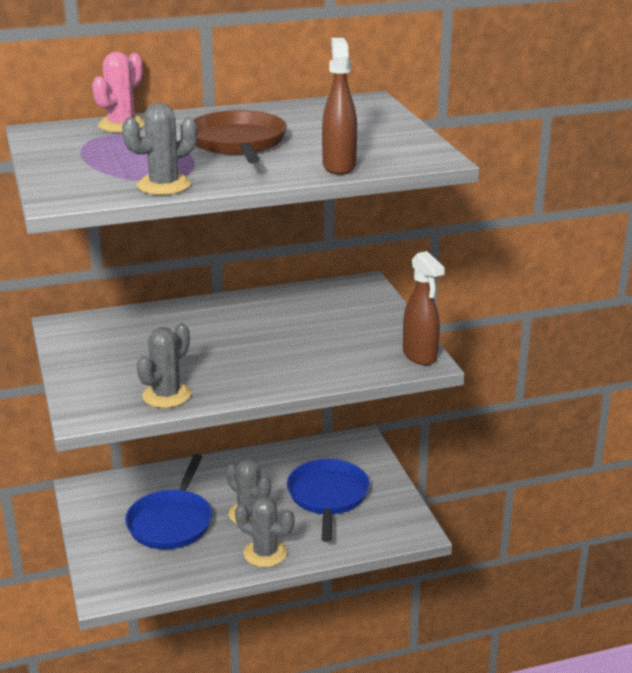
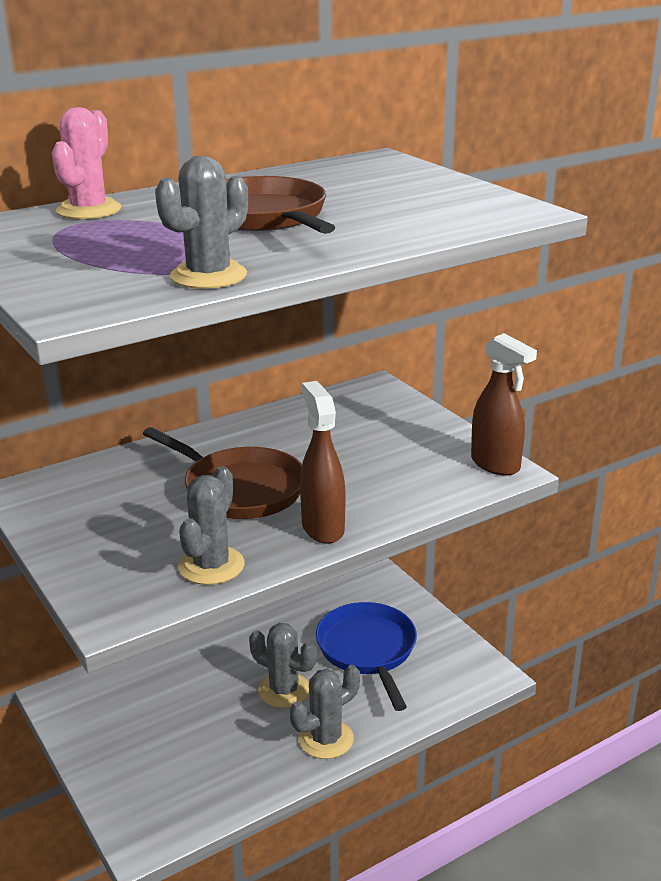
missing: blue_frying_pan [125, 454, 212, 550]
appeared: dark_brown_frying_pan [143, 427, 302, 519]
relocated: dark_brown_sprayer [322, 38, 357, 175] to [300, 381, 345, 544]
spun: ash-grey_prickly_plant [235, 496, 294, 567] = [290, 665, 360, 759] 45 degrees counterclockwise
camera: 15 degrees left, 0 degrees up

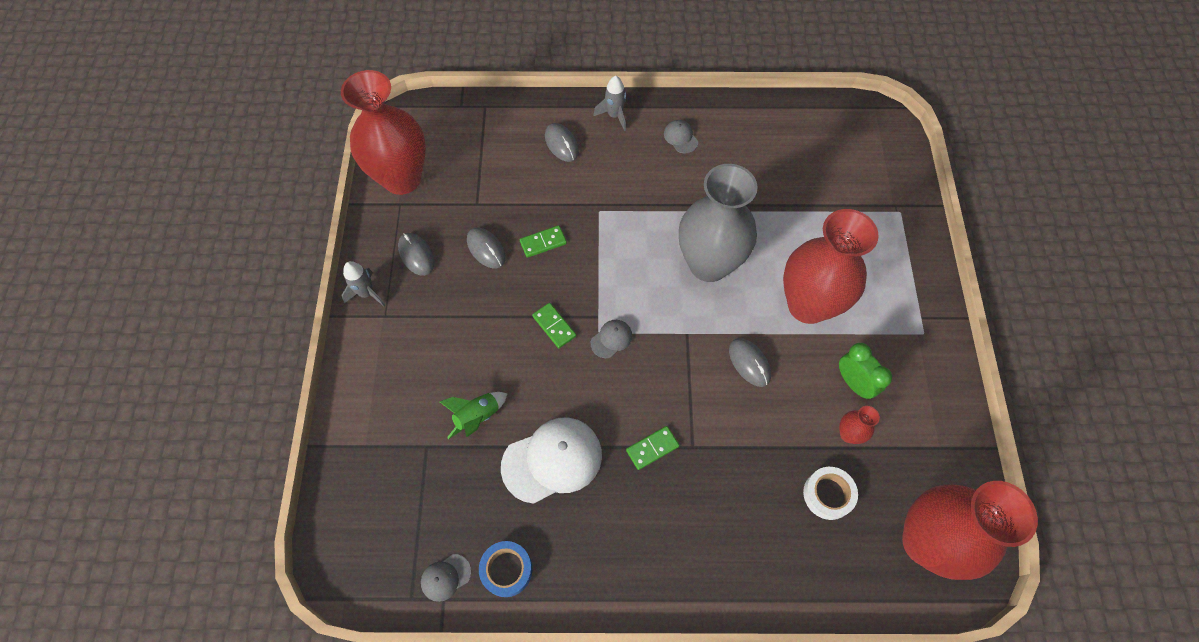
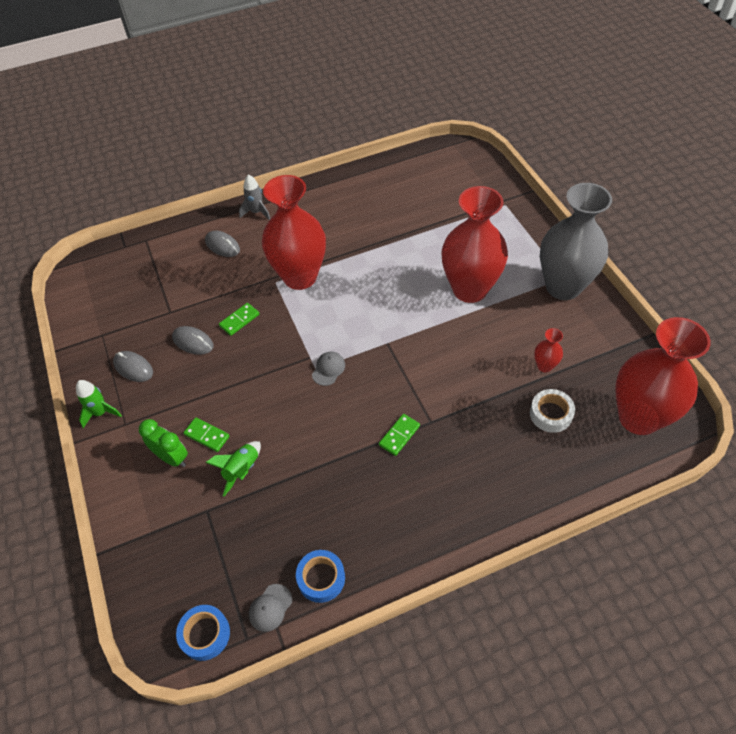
missing: ash-grey_peaked_cap [664, 120, 698, 153]; ash-grey_PC_mouse [729, 338, 771, 387]; pure_white_peaked_cap [501, 417, 602, 504]
appeared: blue_roll_of_tape [176, 605, 230, 661]
relocated: crimson_vase [341, 70, 426, 195] to [262, 175, 326, 290]; ash-grey_vase [679, 164, 758, 282] to [540, 183, 612, 300]; emerald_domino_piece [532, 303, 576, 348] to [183, 417, 230, 452]; emerald_clock [839, 343, 892, 399] to [139, 419, 188, 467]
colour: ash-grey_spaceship [341, 261, 385, 306] to emerald_spaceship [76, 380, 122, 428]
camera: 20 degrees left, 10 degrees down

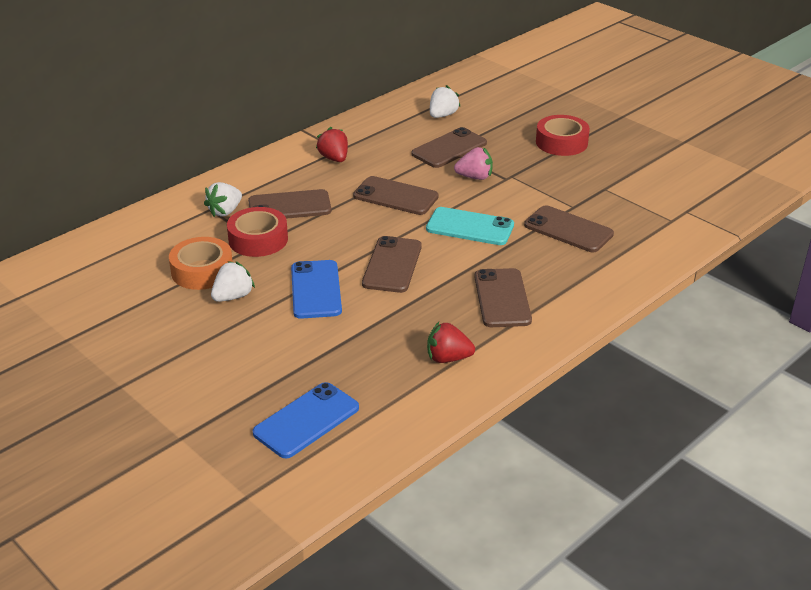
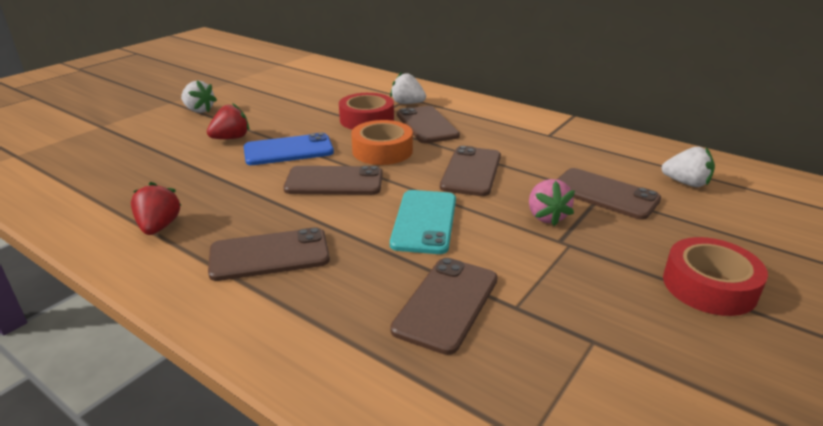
missing: blue_phone [253, 382, 359, 458]
relocated: crimson_berry [316, 127, 348, 162] to [207, 103, 249, 139]; bright_orange_roll_of_tape [169, 237, 233, 290] to [351, 120, 413, 165]; pure_white_berry [211, 261, 255, 302] to [181, 80, 217, 113]
camera: 80 degrees right, 5 degrees down

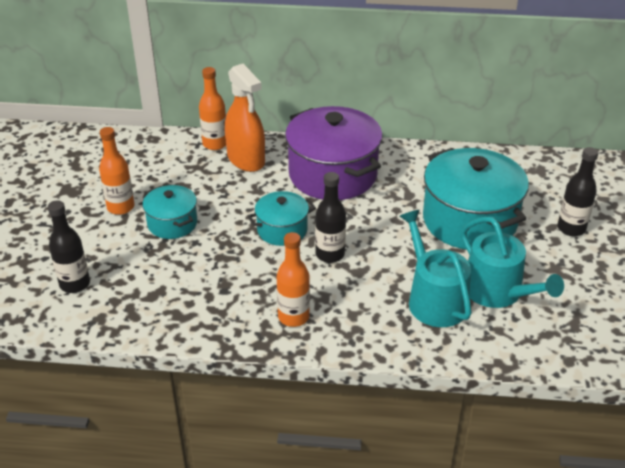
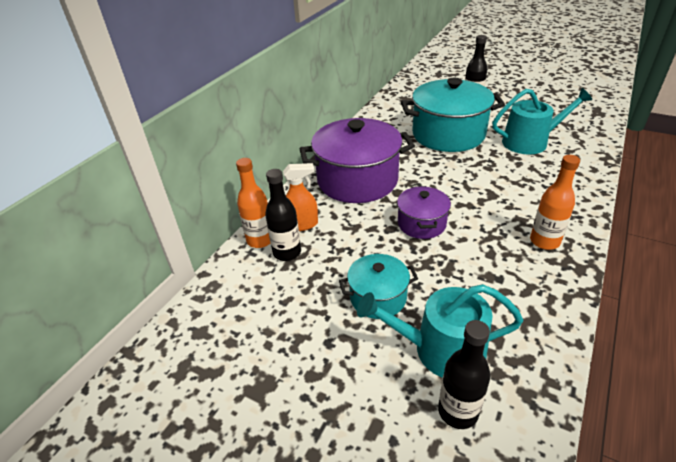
missing: bright_orange_flask [99, 127, 134, 215]
relocated: jet-black_flask [315, 172, 346, 263] to [265, 169, 301, 261]; turquoise_sprinkling_can [400, 210, 472, 327] to [357, 284, 524, 378]
colour: turquoise_pot [248, 191, 316, 246] to violet_pot [397, 186, 451, 239]
size: bright_orange_sprayer [225, 64, 265, 172] = [283, 163, 318, 231] x0.64
camera: 65 degrees left, 0 degrees up

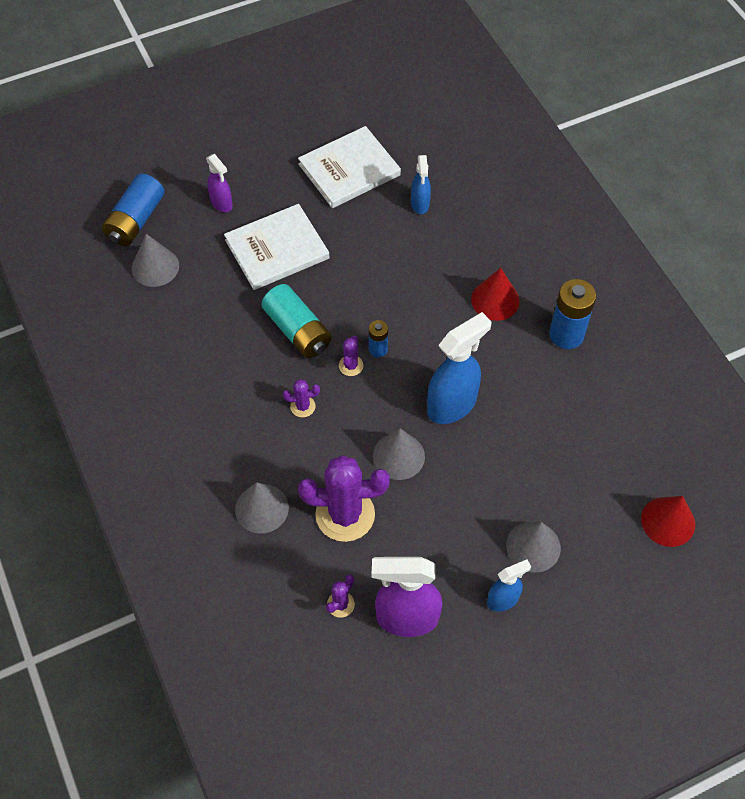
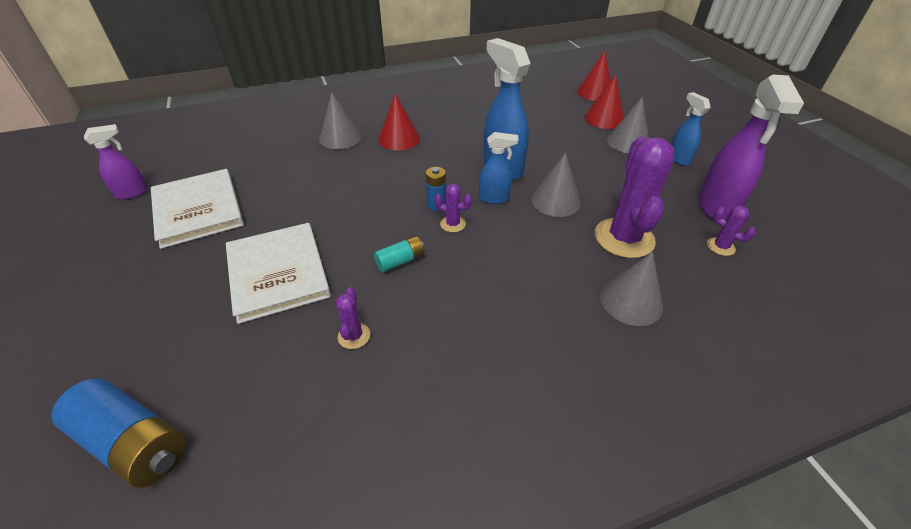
missing: blue_battery [549, 279, 596, 349]
appeared: crimson_cone_shape [584, 75, 624, 129]
relocated: violet_sprayer [206, 154, 233, 212] to [84, 124, 148, 200]; blue_sprayer [411, 155, 431, 214] to [479, 132, 518, 204]; ash-grey_cone_shape [132, 234, 179, 287] to [319, 92, 362, 149]; violet_prickly_plant [283, 379, 320, 417] to [336, 287, 370, 349]
size: turquoise_battery [261, 284, 332, 358] = [374, 236, 424, 272] x0.54
camera: 85 degrees left, 15 degrees down

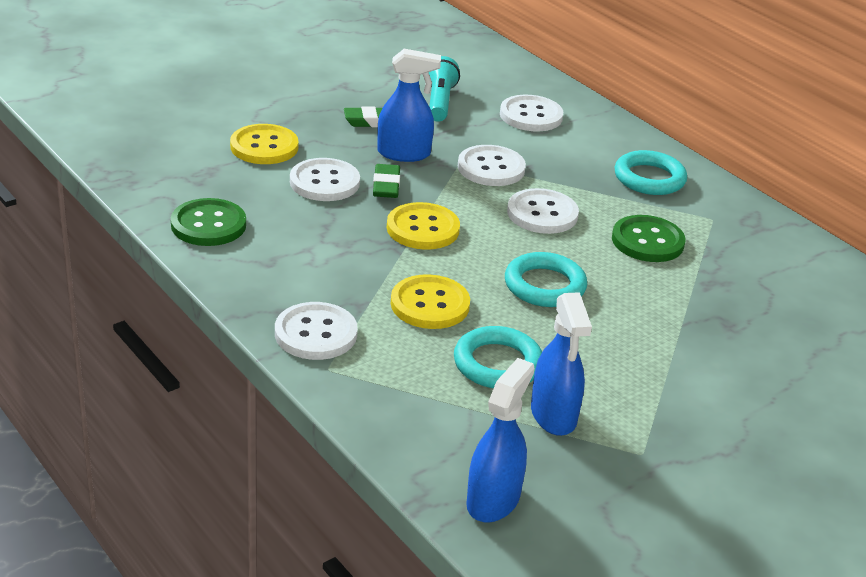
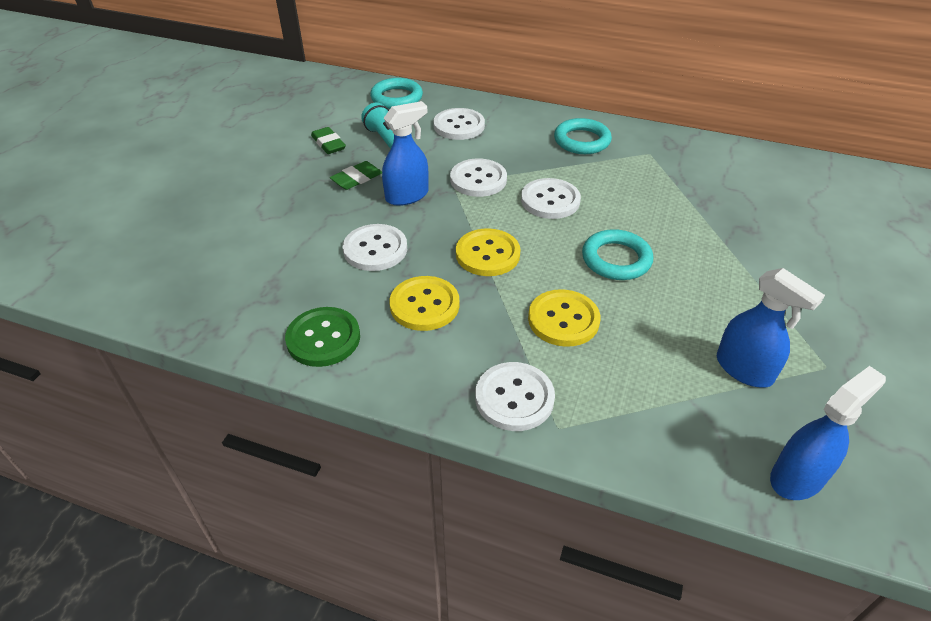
missing: emerald_button [612, 215, 686, 262]
relocated: bright_yellow_button [230, 124, 299, 164] to [389, 276, 460, 331]; emerald_eraser [373, 164, 400, 198] to [311, 127, 346, 154]; turquoise_ring [454, 326, 542, 388] to [370, 78, 423, 109]
spun: blue_sprayer [466, 358, 535, 523] = [770, 366, 886, 500] 60 degrees clockwise
camera: 30 degrees left, 10 degrees up

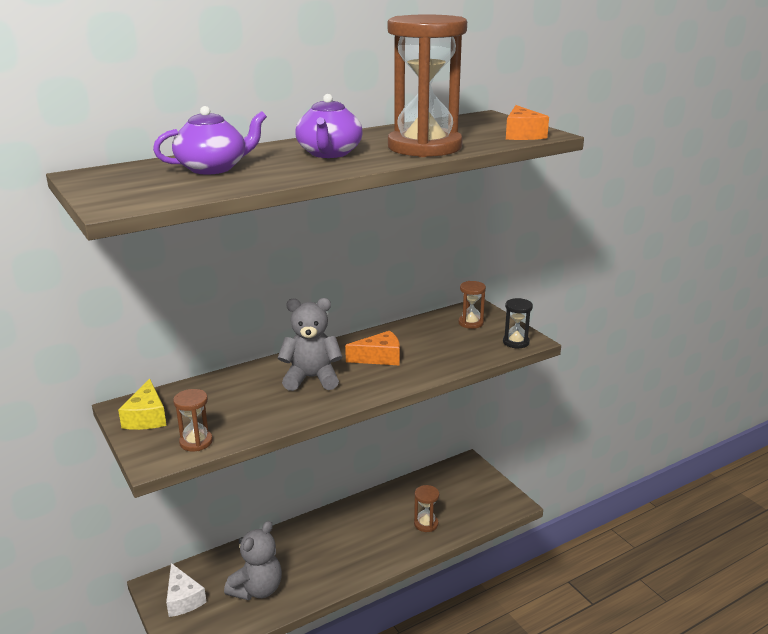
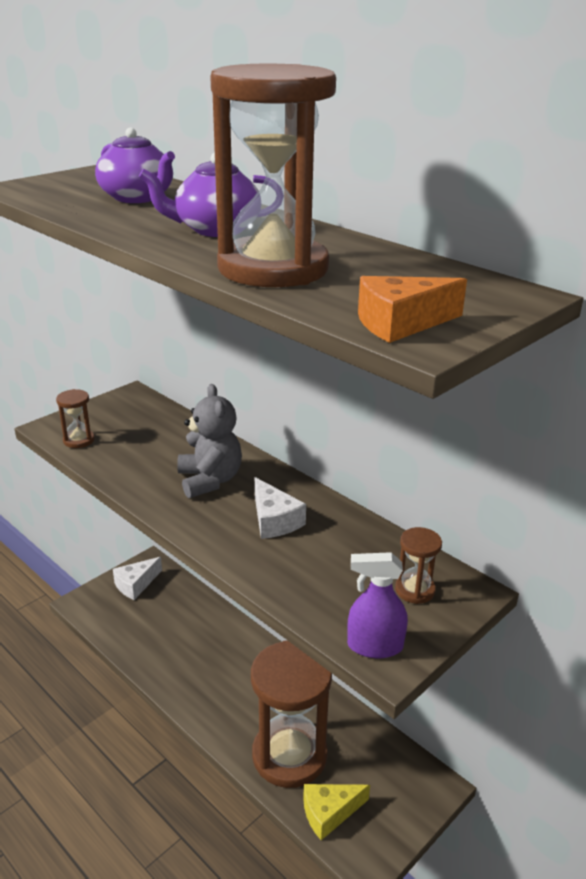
missing: ash-grey_teddy [224, 521, 282, 600]
relocated: bright_yellow_cheese_wedge [118, 378, 167, 430] to [303, 784, 370, 840]
exchanged: jet-black_sand_timer [503, 298, 533, 348] to violet_sprayer [347, 552, 408, 658]
colour: bright_orange_cheese_wedge [345, 331, 400, 365] to pure_white_cheese_wedge [255, 477, 306, 539]
size: dark_brown_sand_timer [414, 485, 439, 532] = [251, 641, 332, 788] x2.36
camera: 75 degrees right, 5 degrees up

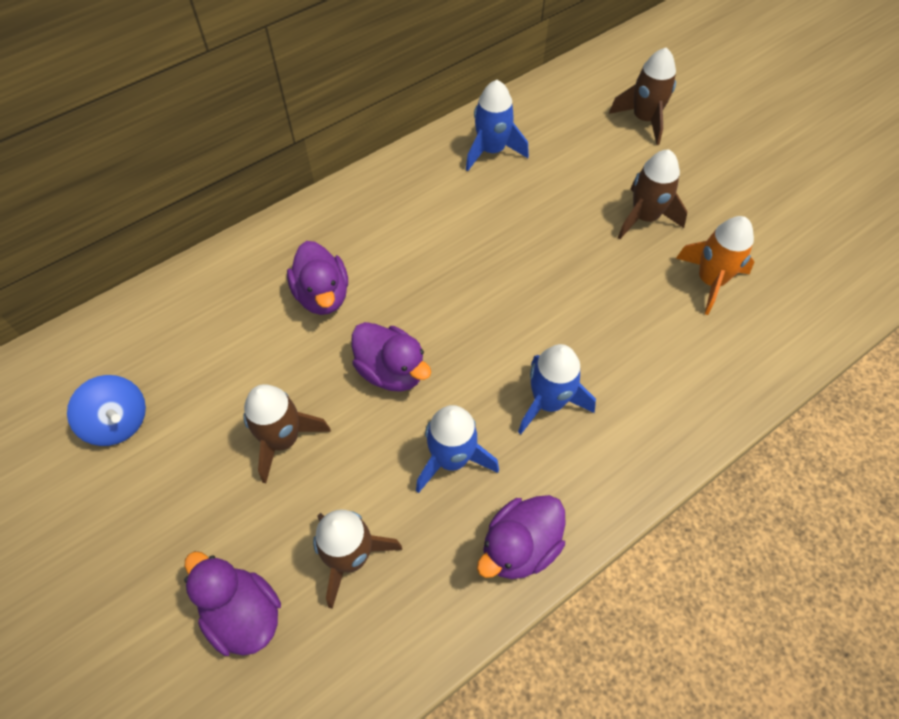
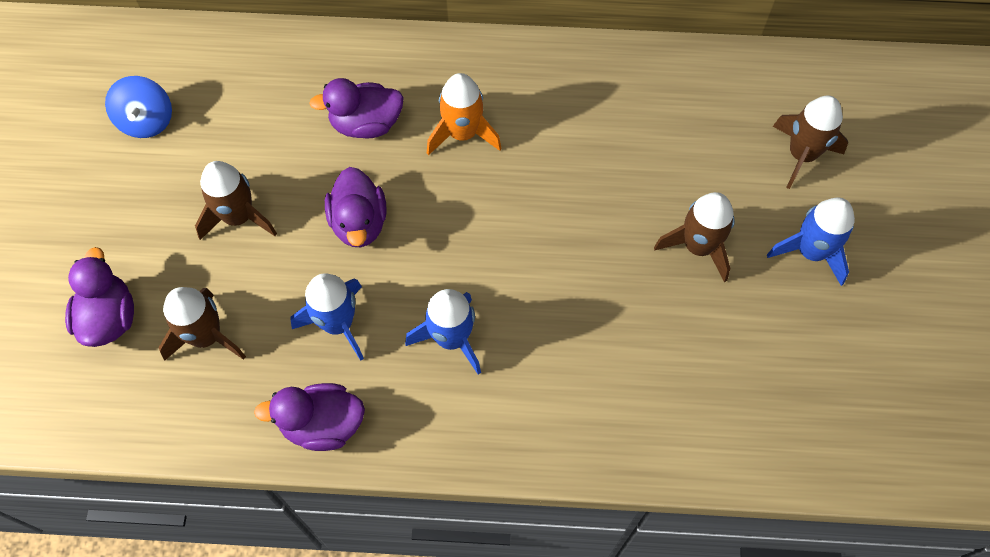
relocated: blue_spaceship [466, 80, 529, 171] to [767, 198, 855, 286]; bright_orange_spaceship [676, 216, 754, 315] to [427, 73, 501, 156]
spun: violet_duck [287, 241, 348, 315] = [309, 78, 404, 139] 60 degrees clockwise
camera: 40 degrees right, 5 degrees up

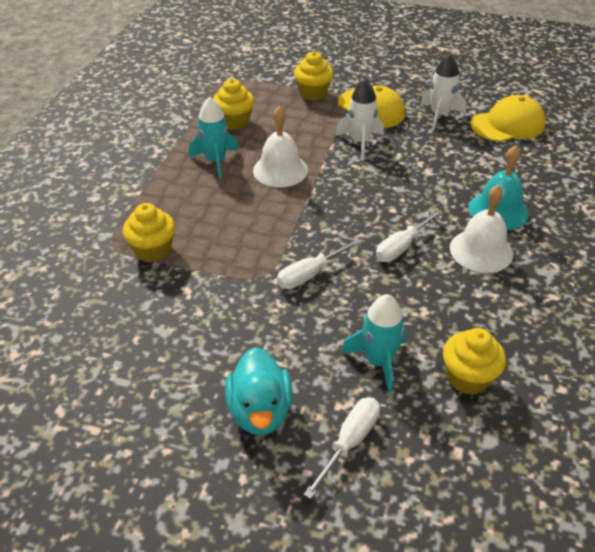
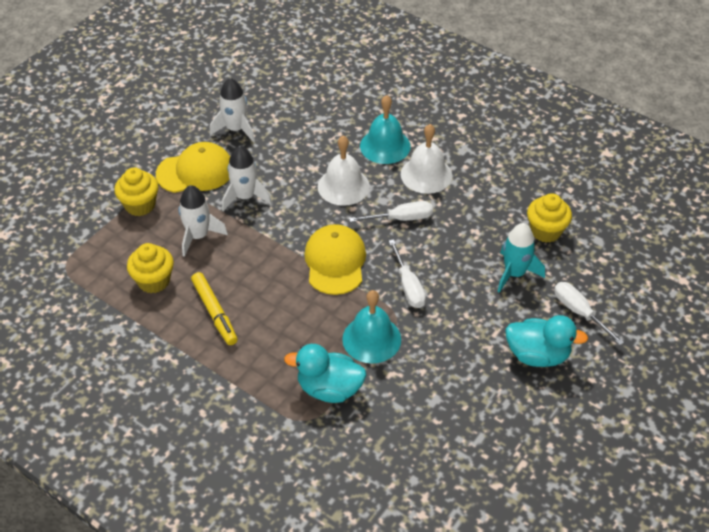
appeared: pure_white_spaceship [178, 185, 228, 257]; turquoise_hand_bell [342, 290, 401, 364]
relocated: bright_yellow_peaked_cap [470, 95, 546, 142] to [304, 224, 366, 295]; pure_white_hand_bell [253, 107, 308, 187] to [318, 136, 370, 206]
exchanged: turquoise_spaceship [189, 97, 239, 179] to bright_yellow_felt_pen [191, 272, 238, 345]; bright_yellow_muffin [123, 203, 175, 263] to turquoise_duck [284, 344, 367, 403]
spun: pure_white_flat_screwdriver [376, 209, 442, 262] = [349, 201, 433, 222] 75 degrees counterclockwise
camera: 70 degrees left, 5 degrees up

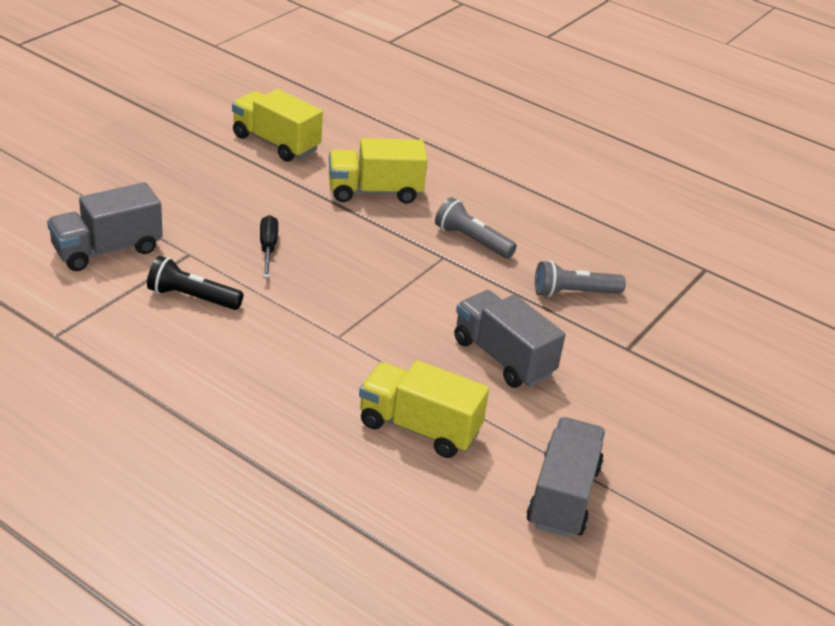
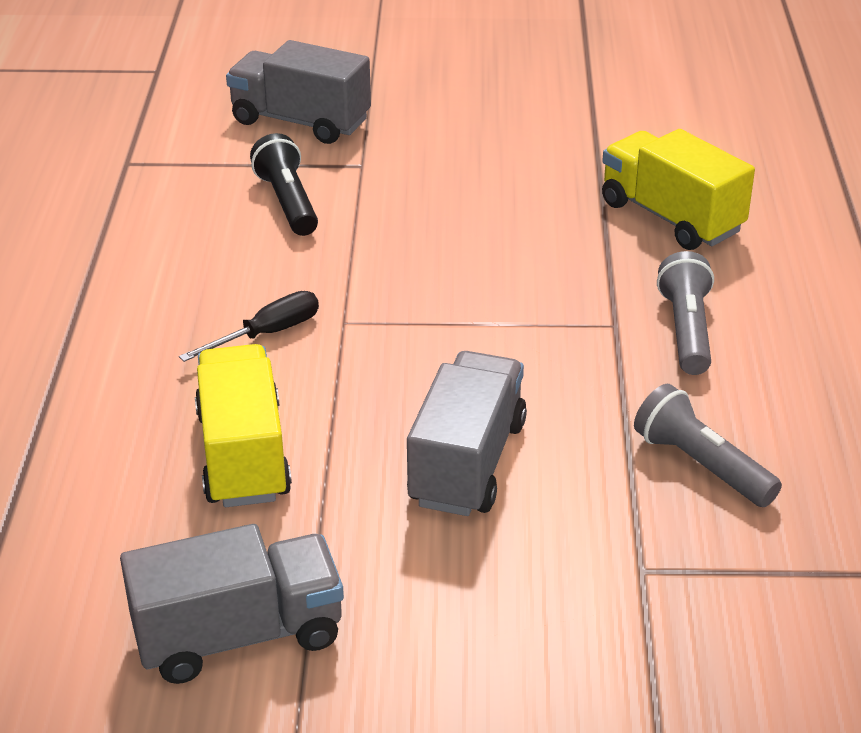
missing: bright_yellow_truck [232, 89, 323, 162]
relocated: jet-black_flat_screwdriver [260, 215, 278, 278] to [179, 291, 319, 362]
camera: 60 degrees right, 0 degrees up

